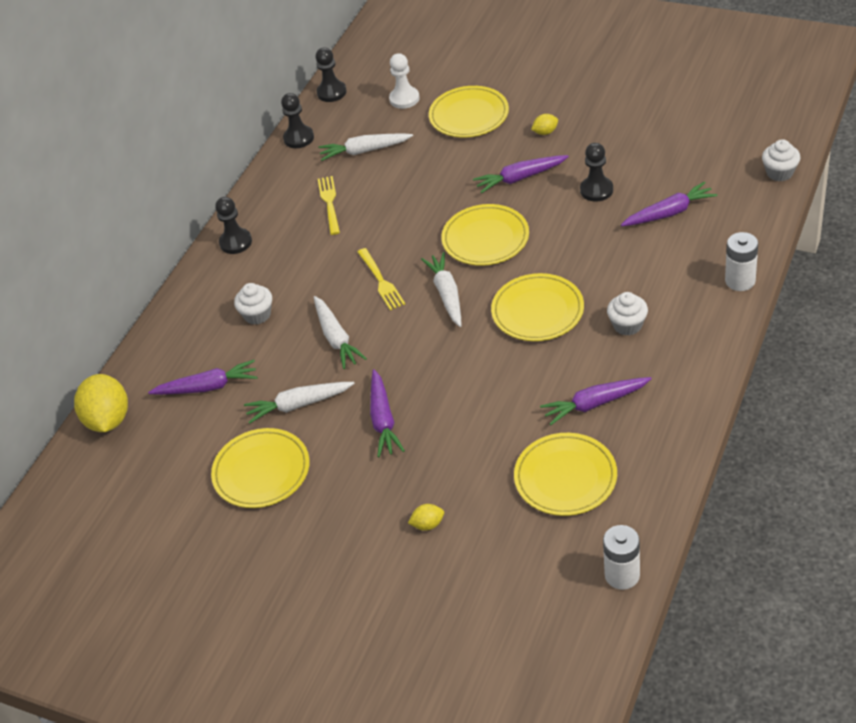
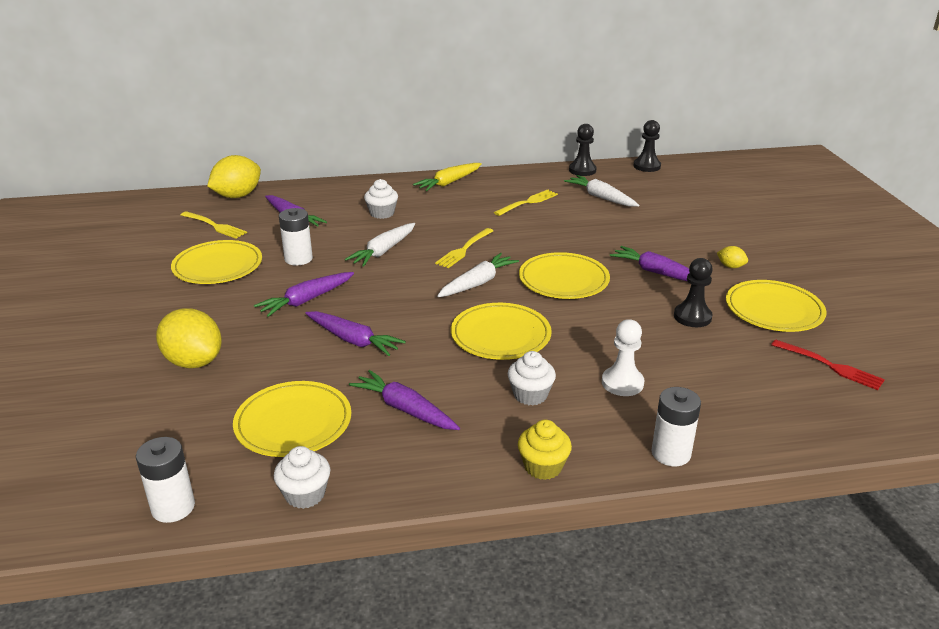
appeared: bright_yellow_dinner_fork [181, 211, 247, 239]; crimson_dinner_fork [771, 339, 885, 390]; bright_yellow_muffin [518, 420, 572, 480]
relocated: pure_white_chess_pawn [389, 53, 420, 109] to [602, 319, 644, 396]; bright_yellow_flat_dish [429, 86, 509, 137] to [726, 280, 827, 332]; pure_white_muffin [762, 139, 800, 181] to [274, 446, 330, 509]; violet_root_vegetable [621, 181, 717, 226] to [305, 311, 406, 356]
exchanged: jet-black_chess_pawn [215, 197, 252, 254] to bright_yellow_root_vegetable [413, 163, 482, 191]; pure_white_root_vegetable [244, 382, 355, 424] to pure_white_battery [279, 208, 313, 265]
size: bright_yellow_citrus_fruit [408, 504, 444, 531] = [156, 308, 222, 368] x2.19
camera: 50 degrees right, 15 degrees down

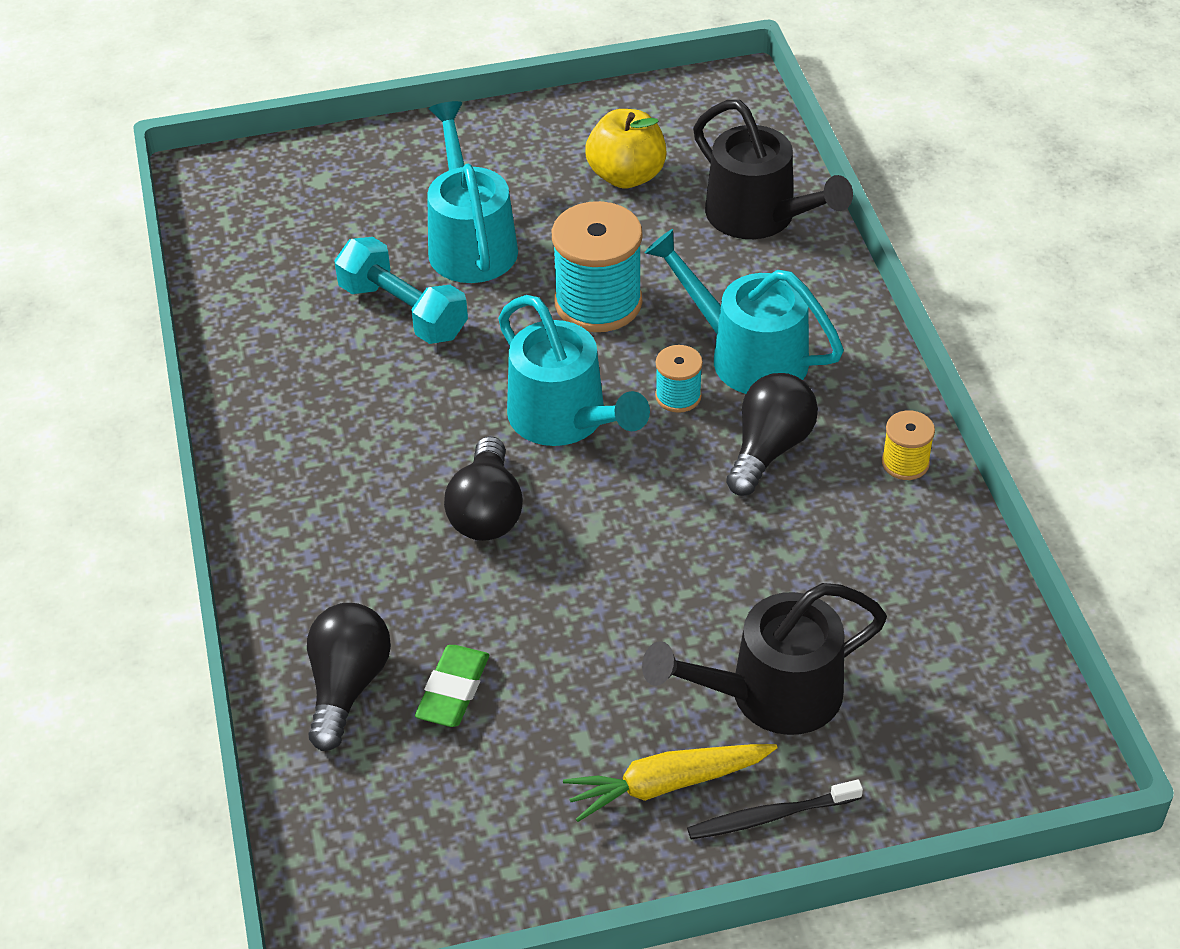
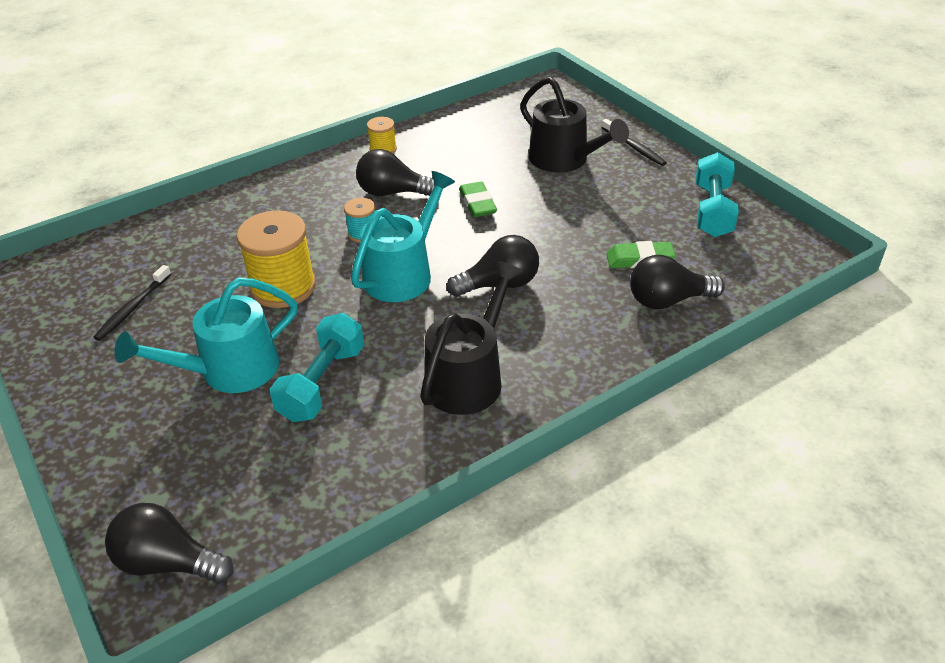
missing: turquoise_sprinkling_can [645, 229, 844, 394]; bright_yellow_root_vegetable [563, 744, 778, 822]
appeared: turquoise_dumbbell [695, 152, 739, 237]; emerald_eraser [459, 181, 497, 217]; jet-black_lightbulb [105, 503, 233, 583]
relocated: jet-black_sprinkling_can [693, 100, 853, 239] to [420, 260, 523, 415]
exchanged: bright_yellow_apple [585, 109, 666, 189] to jet-black_tooth_brush [93, 265, 171, 341]
colour: turquoise_reel_of_thread [552, 201, 642, 332] to bright_yellow_reel_of_thread [236, 210, 316, 308]
camera: 110 degrees left, 5 degrees down

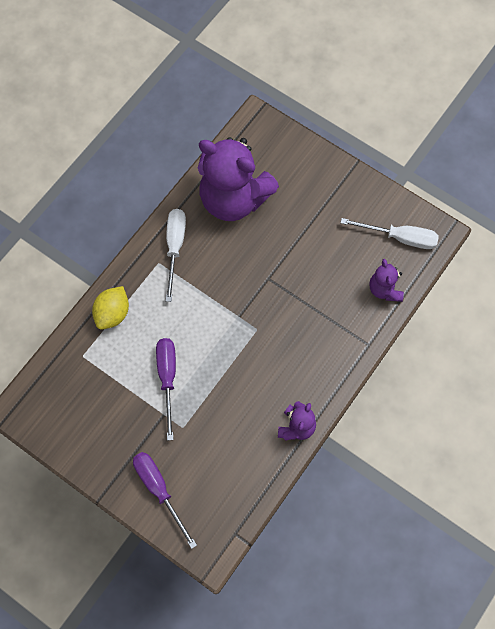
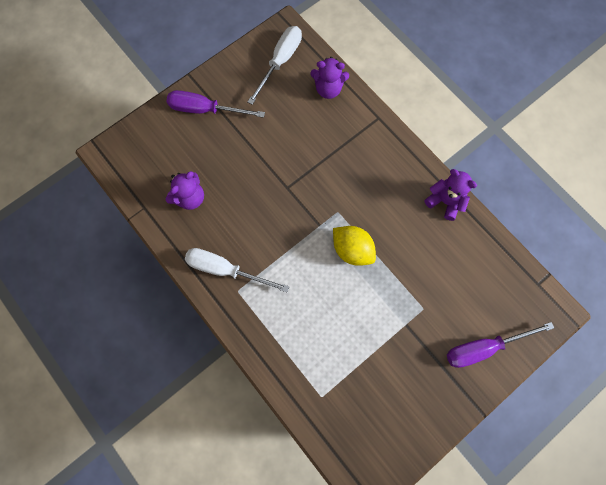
relocated: bright_yellow_citrus_fruit [92, 286, 129, 330] to [333, 226, 376, 266]; violet_flat_screwdriver [156, 338, 176, 441] to [167, 90, 265, 118]
size: violet_teddy [198, 137, 279, 221] = [166, 171, 204, 210] x0.46
camera: 75 degrees left, 5 degrees up

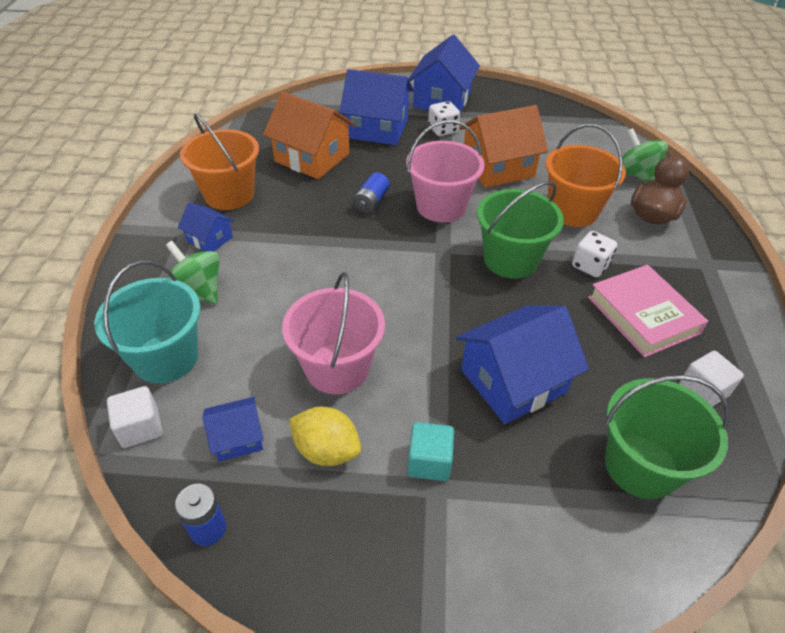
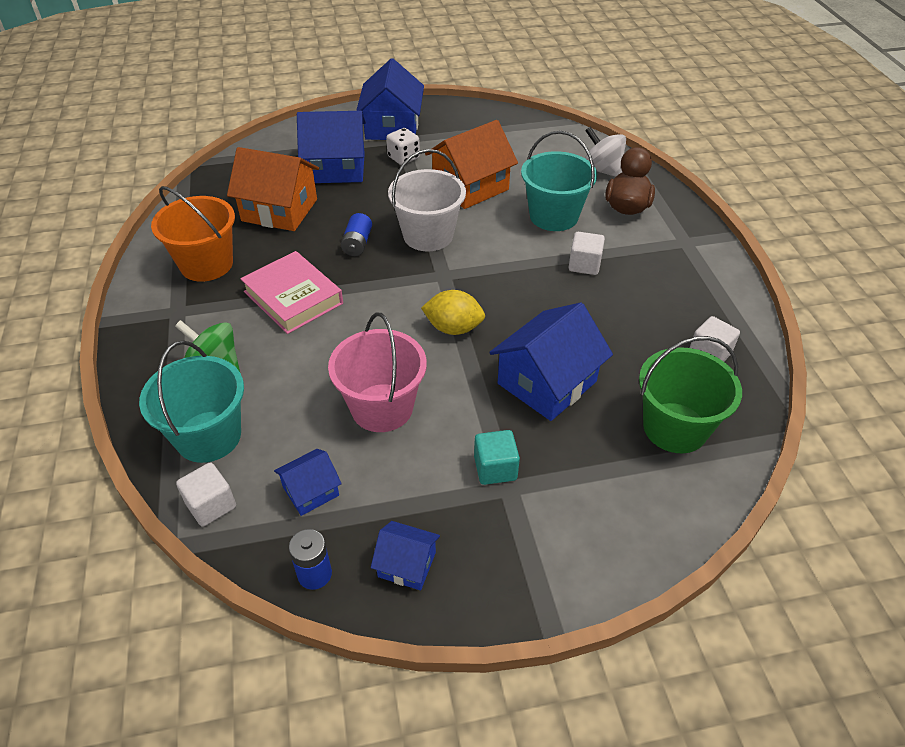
missing: emerald_pail [477, 181, 564, 279]
relocated: blue_cottage [177, 203, 234, 251] to [371, 521, 440, 590]; pink_book [588, 265, 708, 357] to [240, 251, 343, 334]; bright_yellow_citrus_fruit [289, 407, 361, 466] to [421, 290, 485, 335]
exchanged: pure_white_die [572, 231, 617, 277] to pure_white_block [568, 232, 605, 275]
colour: pink_pail [406, 120, 485, 222] to pure_white_pail [388, 149, 466, 251]; bright_orange_pail [546, 124, 626, 227] to turquoise_pail [521, 131, 597, 231]; emerald_whirligig [622, 128, 668, 182] to pure_white_whirligig [585, 127, 626, 177]
camera: 15 degrees left, 0 degrees up

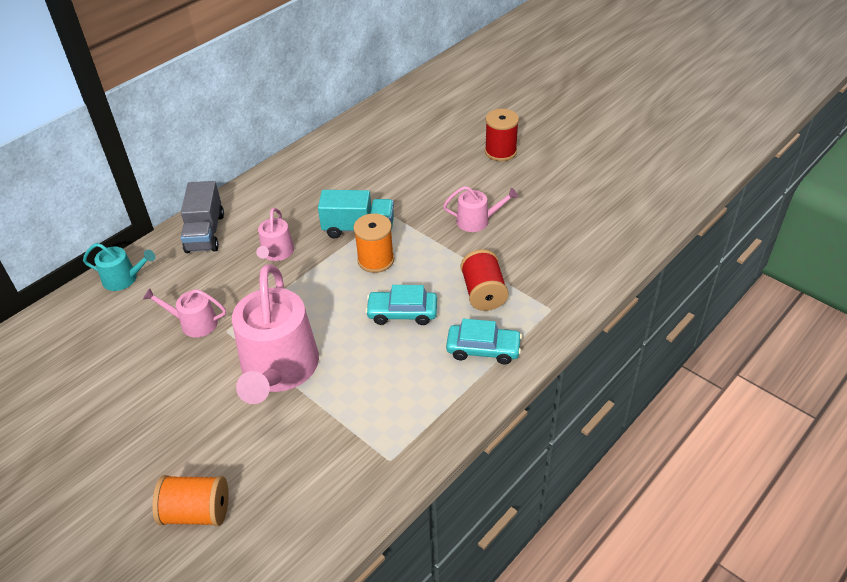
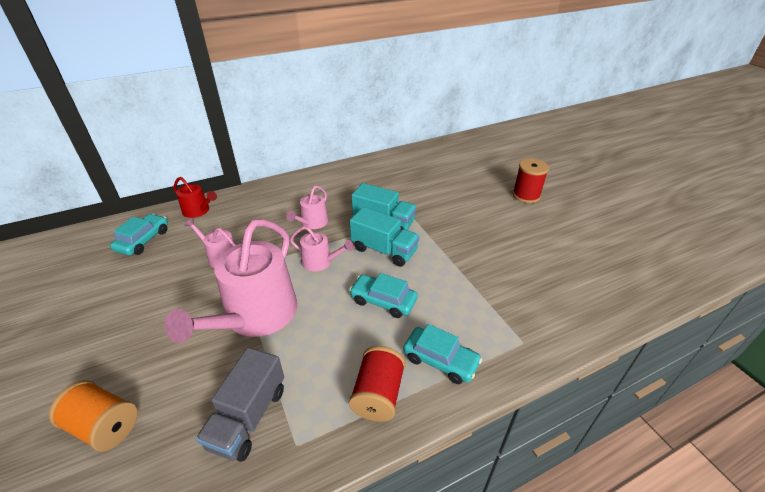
appeared: turquoise_toy_car [110, 214, 168, 255]
relocated: ash-grey_truck [181, 181, 224, 253] to [196, 347, 284, 462]; pink_sprinkling_can [443, 186, 518, 232] to [290, 226, 354, 271]; crimson_reel_of_thread [461, 249, 509, 311] to [349, 346, 406, 422]
exchanged: bright_orange_reel_of_thread [353, 213, 394, 273] to turquoise_truck [350, 207, 419, 267]
colour: turquoise_sprinkling_can [83, 243, 155, 291] to crimson_sprinkling_can [174, 177, 217, 218]
camera: 20 degrees right, 5 degrees down

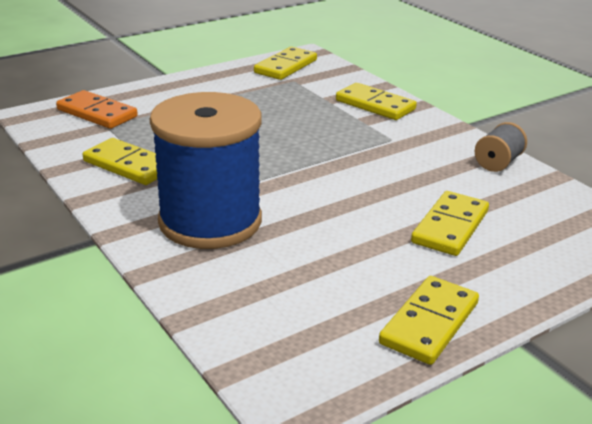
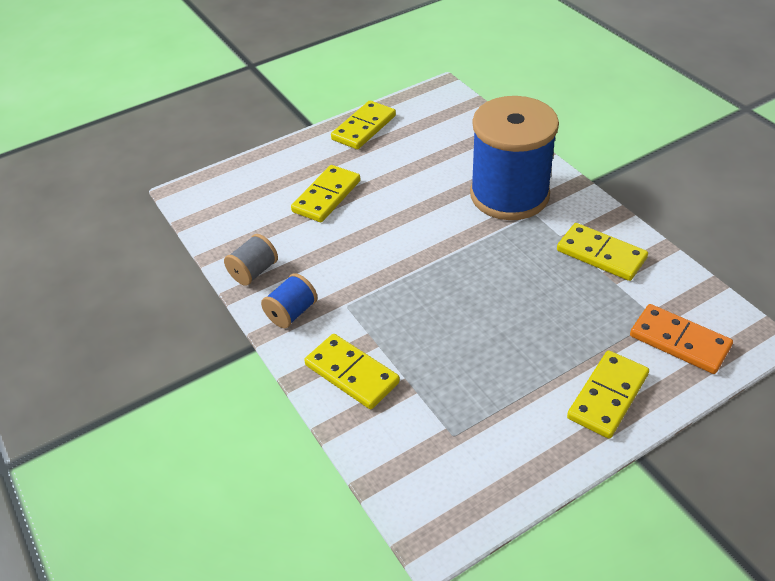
appeared: blue_reel_of_thread [261, 273, 318, 328]
relocated: bright_yellow_domino_piece [254, 47, 317, 80] to [567, 350, 649, 439]
camera: 175 degrees left, 15 degrees up

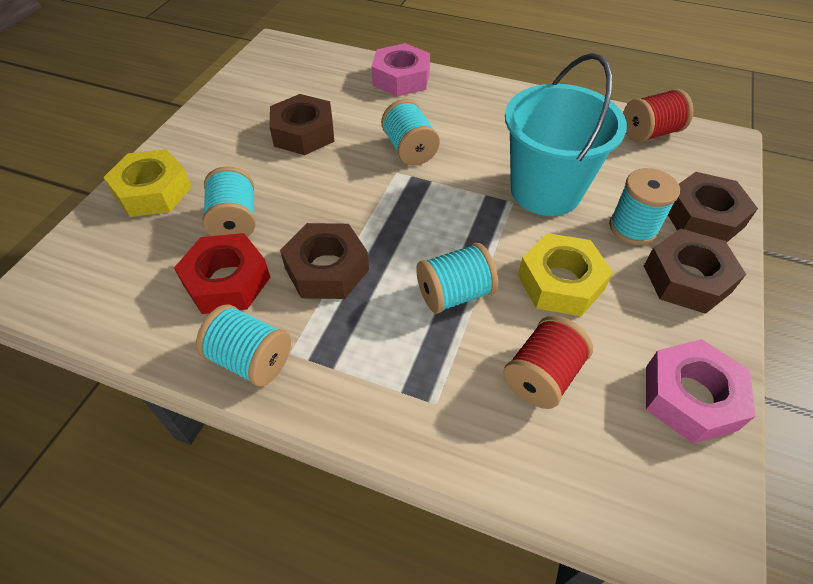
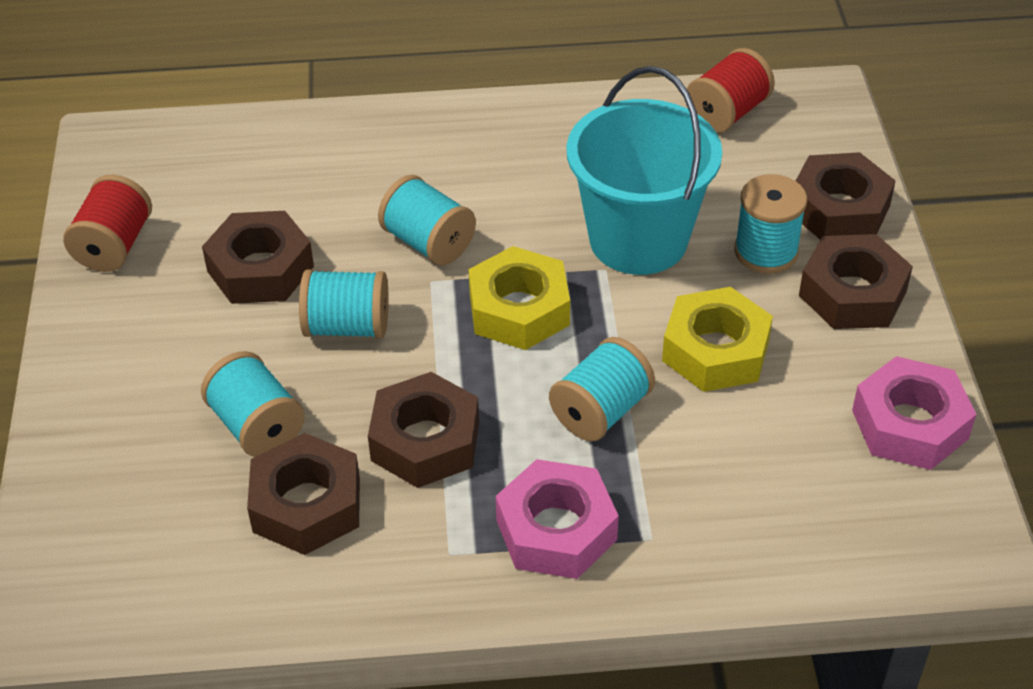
relocated: pink_hexagon_nut [371, 43, 430, 97] to [496, 459, 619, 579]; bright_yellow_hexagon_nut [103, 149, 191, 217] to [469, 246, 570, 350]; turquoise_reel_of_thread [196, 304, 291, 387] to [299, 270, 389, 339]; crimson_reel_of_thread [504, 316, 593, 409] to [63, 175, 152, 272]
colour: crimson_hexagon_nut [174, 233, 270, 314] to dark_brown_hexagon_nut [247, 433, 360, 555]
camera: 25 degrees left, 5 degrees down

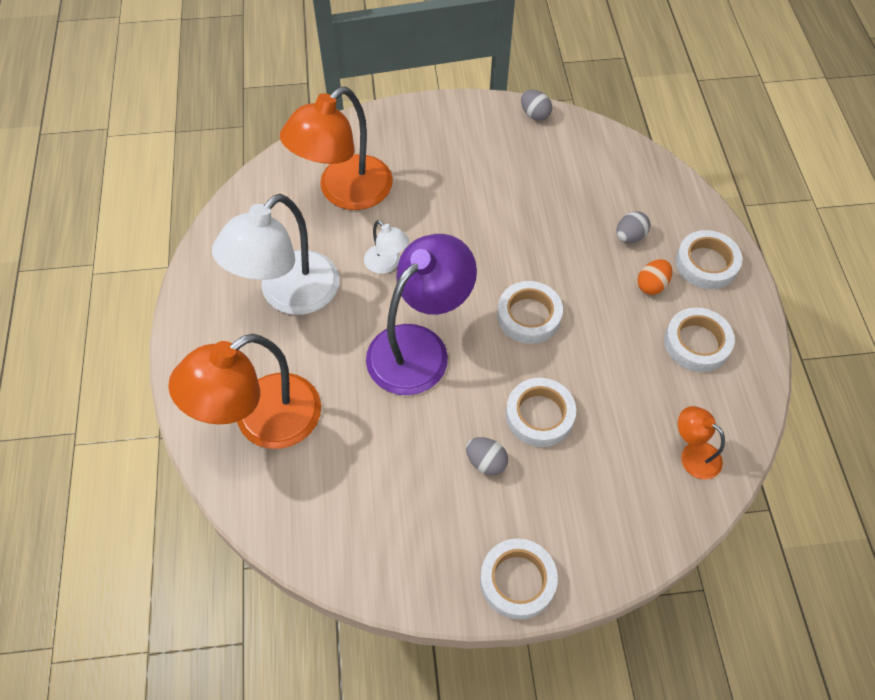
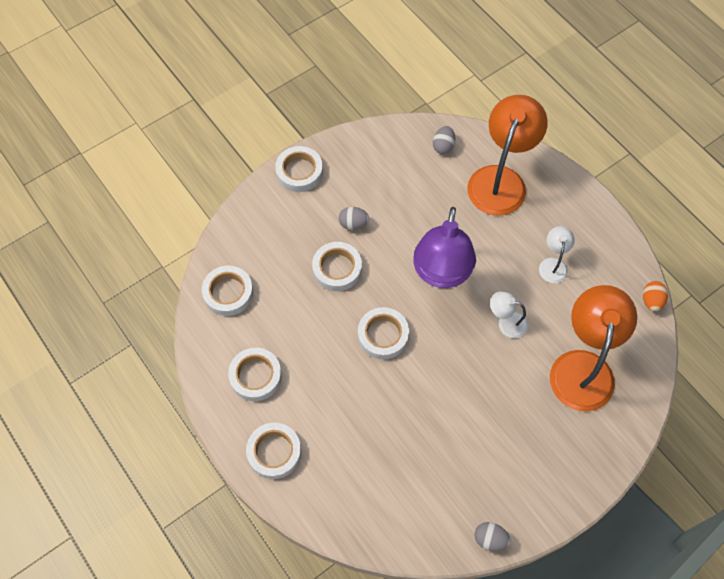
relocated: ash-grey_egg [616, 211, 650, 243] to [433, 126, 455, 154]; bright_orange_egg [637, 259, 672, 295] to [643, 281, 668, 311]
exchanged: bright_orange_lamp [678, 406, 725, 479] to pure_white_roll_of_tape [202, 266, 253, 316]
size: pure_white_lamp [212, 194, 339, 315] = [539, 226, 575, 283] x0.47
camera: 150 degrees right, 5 degrees up

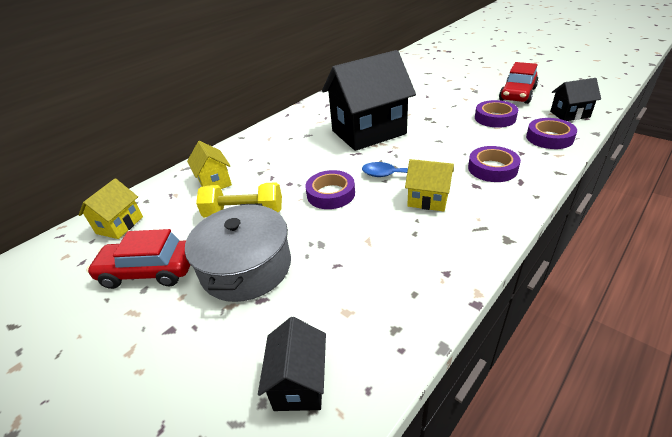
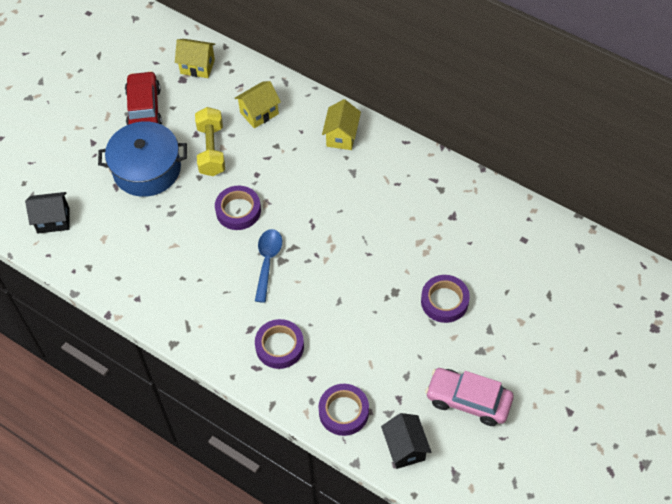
missing: jet-black_cottage [322, 50, 416, 151]
relocated: violet_roll_of_tape [475, 100, 518, 128] to [421, 275, 470, 323]; bright_yellow_cottage [405, 159, 454, 212] to [322, 99, 361, 150]
colour: crimson_toy_car [499, 62, 538, 104] to pink_toy_car [425, 368, 514, 426]; ash-grey_pot [185, 203, 291, 302] to blue_pot [98, 121, 187, 197]
camera: 80 degrees right, 20 degrees up

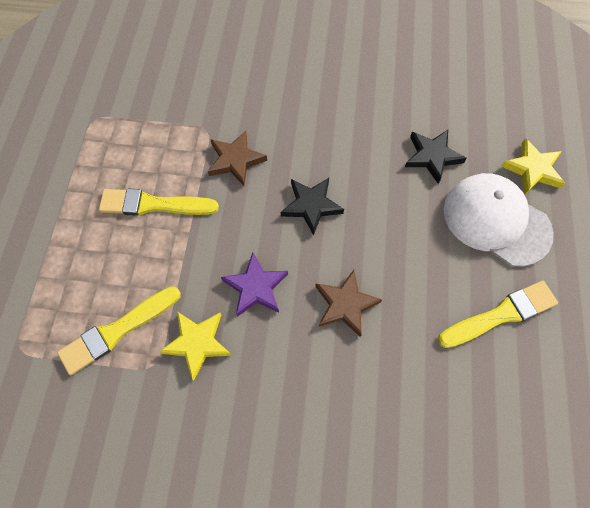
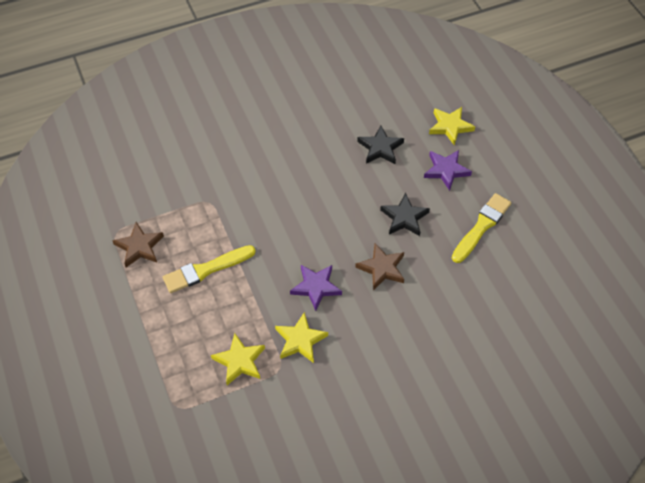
relocated: dark_brown_five-pointed_star [208, 131, 267, 186] to [112, 222, 164, 267]; jet-black_five-pointed_star [281, 178, 344, 236] to [380, 193, 430, 236]
exchanged: pure_white_peaked_cap [444, 173, 554, 267] to violet_five-pointed_star [424, 150, 472, 191]; bright_yellow_brush [57, 286, 181, 375] to bright_yellow_five-pointed_star [211, 333, 265, 385]
camera: 30 degrees left, 10 degrees down

